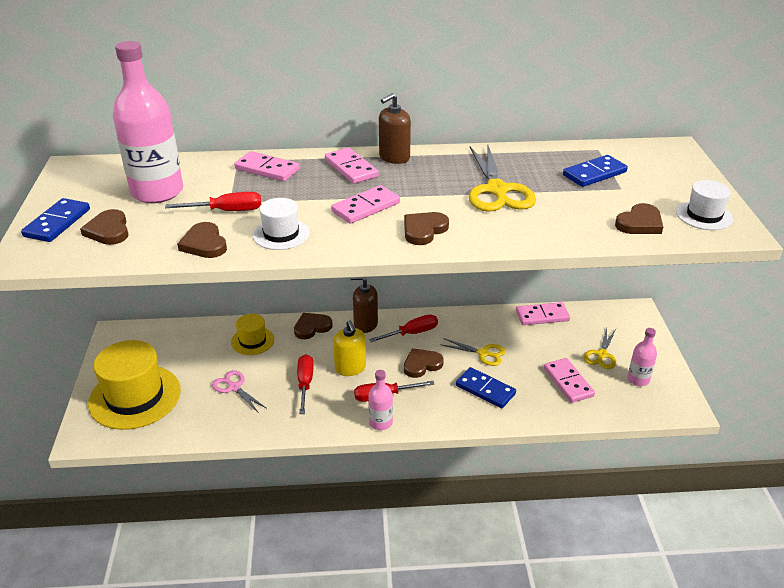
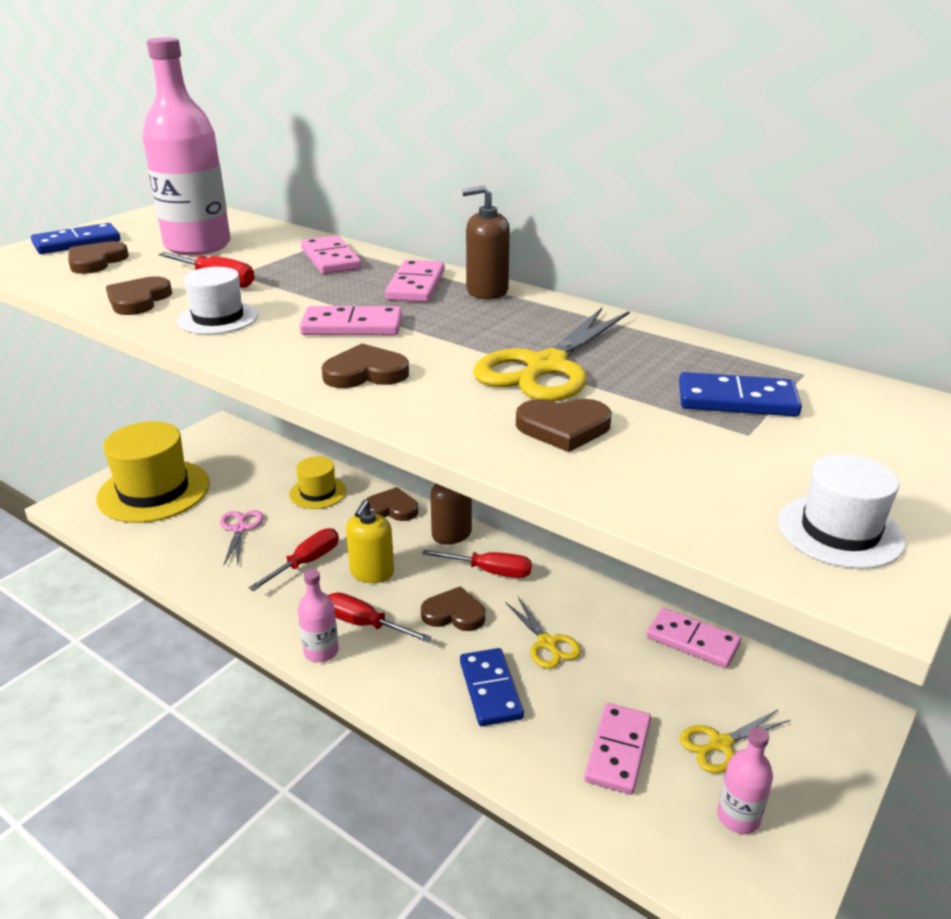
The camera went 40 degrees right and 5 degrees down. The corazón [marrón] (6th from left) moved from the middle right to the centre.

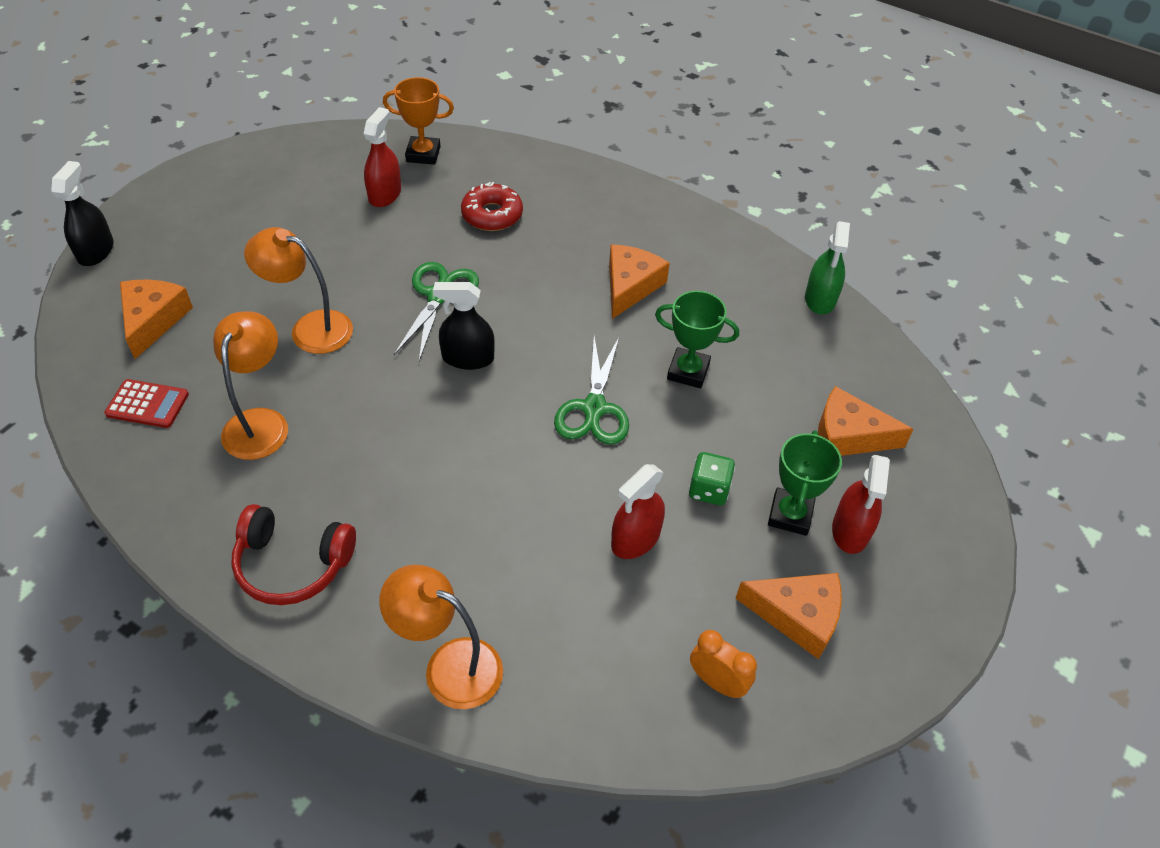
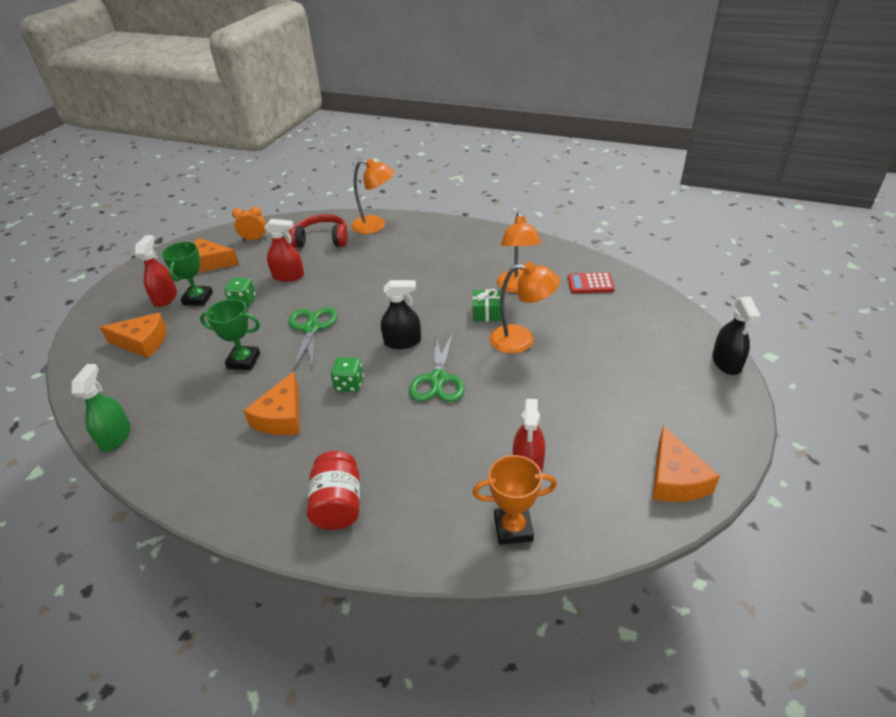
The camera went 175 degrees right and 10 degrees down. The rosquilla [rojo] at the top centre disappeared. The tarro [rojo] at the bottom centre appeared. The dado [verde] (2nd from left) at the centre appeared. The regalo [verde] at the centre appeared. The queso [naranja] (1st from left in the first image) moved from the middle left to the middle right. The auriculares [rojo] moved from the middle left to the top centre. The pulverizador [rojo] (2nd from left) at the centre turned 60 degrees clockwise. The despertador [naranja] at the bottom centre turned 150 degrees clockwise.

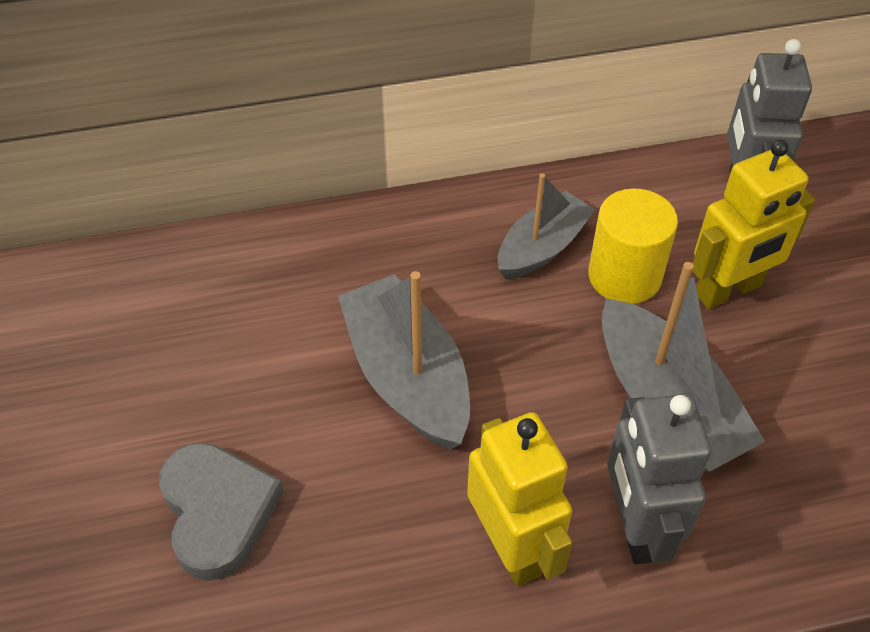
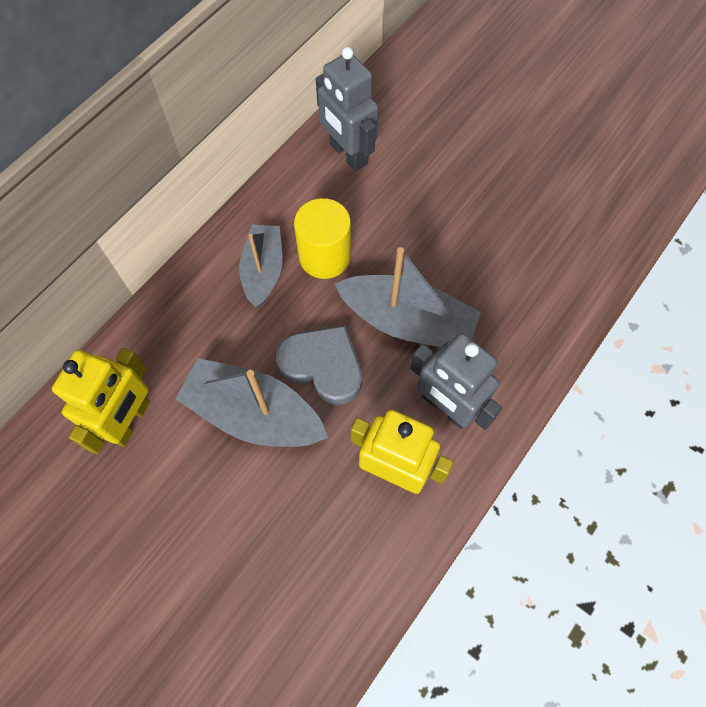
The camera went 40 degrees left and 15 degrees up. The corazón [gris] moved from the bottom left to the centre. The robot [amarillo] (2nd from left in the first image) moved from the middle right to the middle left.

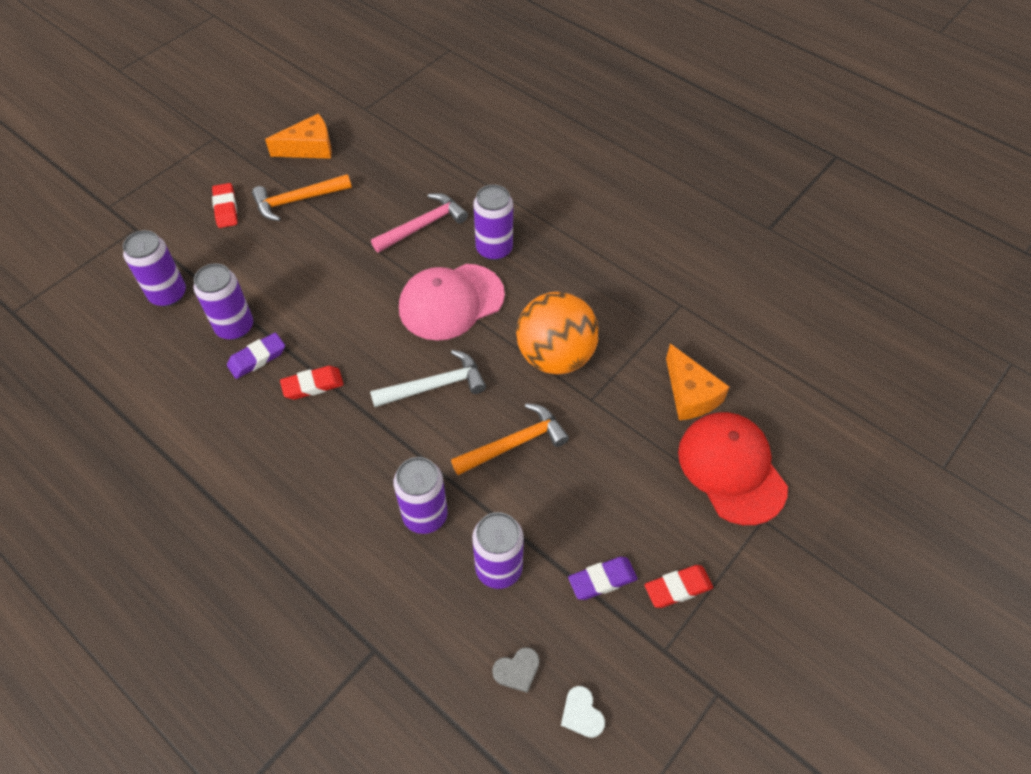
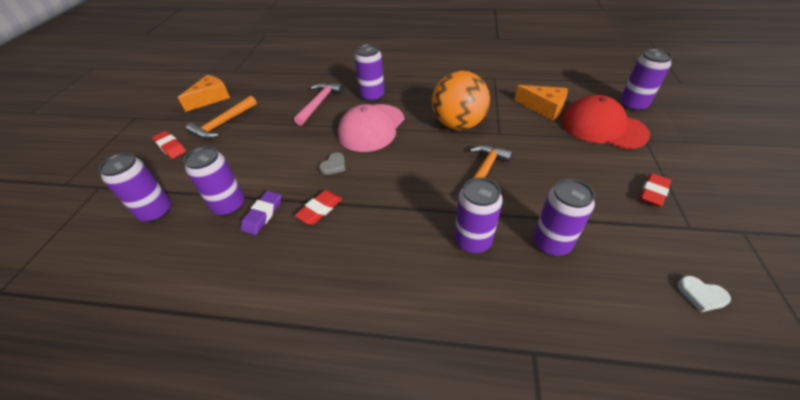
The camera went 30 degrees left and 10 degrees down. The martillo [blanco] at the centre disappeared. The goma de borrar [morado] (2nd from left) at the bottom centre disappeared. The lata [morado] (6th from left) at the top right appeared. The corazón [gris] moved from the bottom centre to the centre.

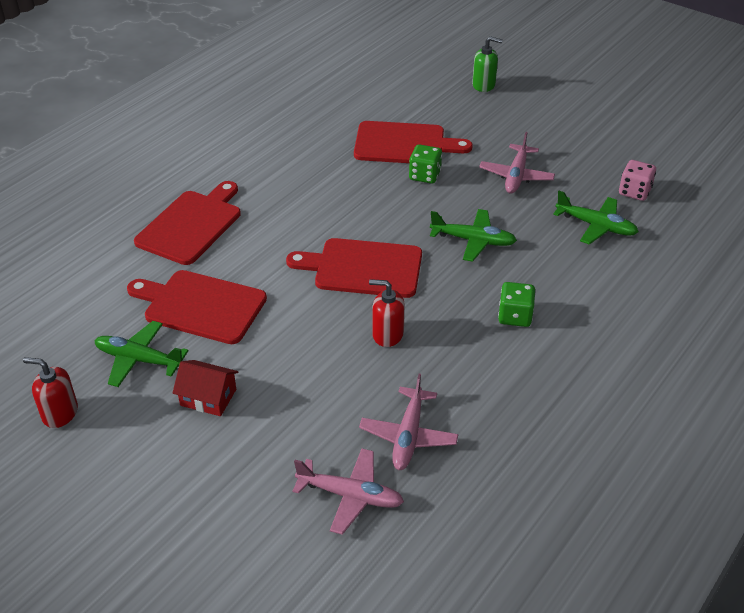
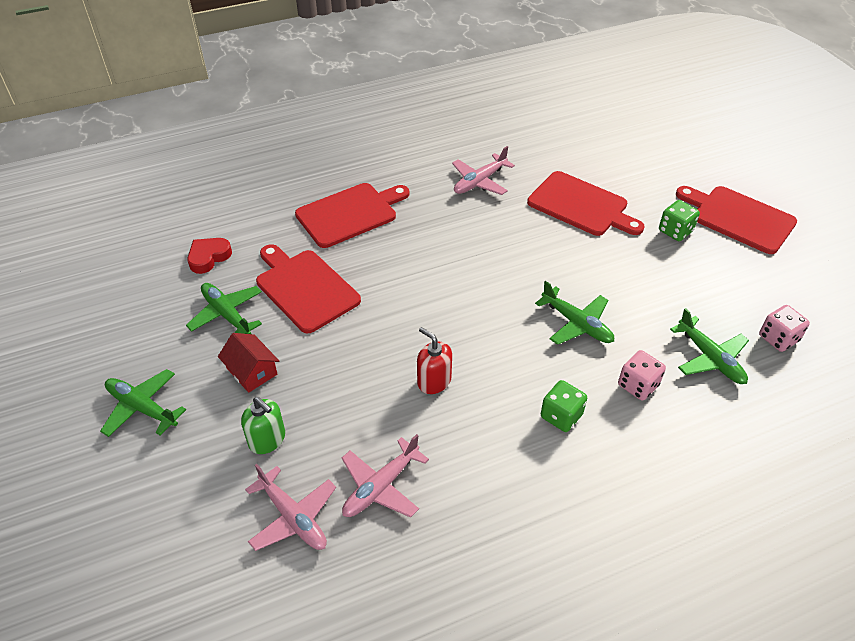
The camera went 30 degrees right and 5 degrees up. The dispensador de jabón [rojo] (1st from left) at the middle left disappeared. The avión [verde] (1st from left) at the middle left appeared. The corazón [rojo] at the middle left appeared. The dado [rosa] (1st from left) at the middle right appeared. The tabla de cortar [rojo] (3rd from left in the first image) moved from the centre to the middle right. The dado [verde] (1st from left in the first image) moved from the top centre to the middle right. The dispensador de jabón [verde] moved from the top centre to the middle left. The avión [rosa] (3rd from left) moved from the top right to the top centre.

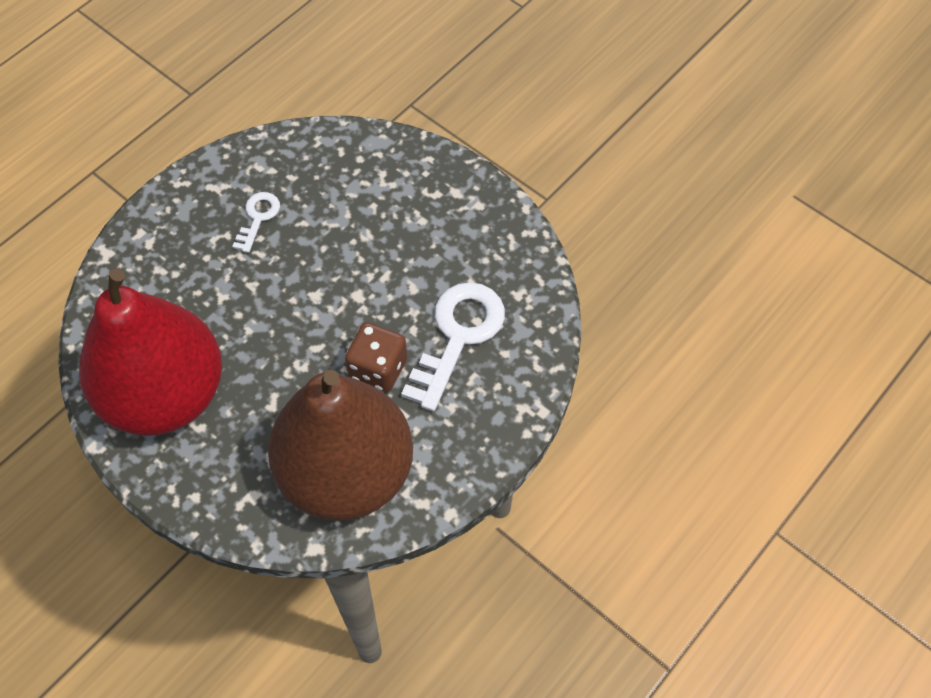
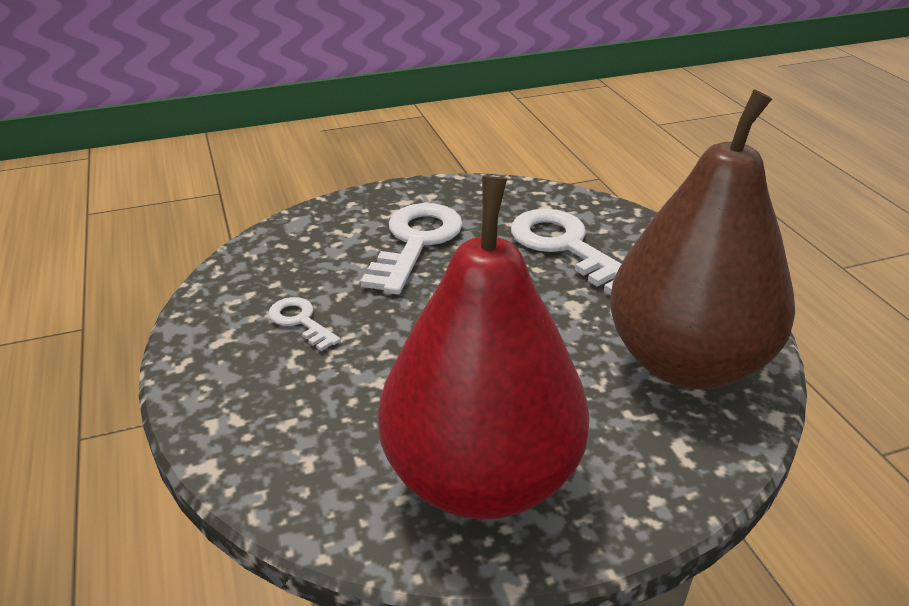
The camera went 60 degrees left and 25 degrees down. The dado [marrón] at the centre disappeared. The llave [blanco] (2nd from left) at the centre appeared.

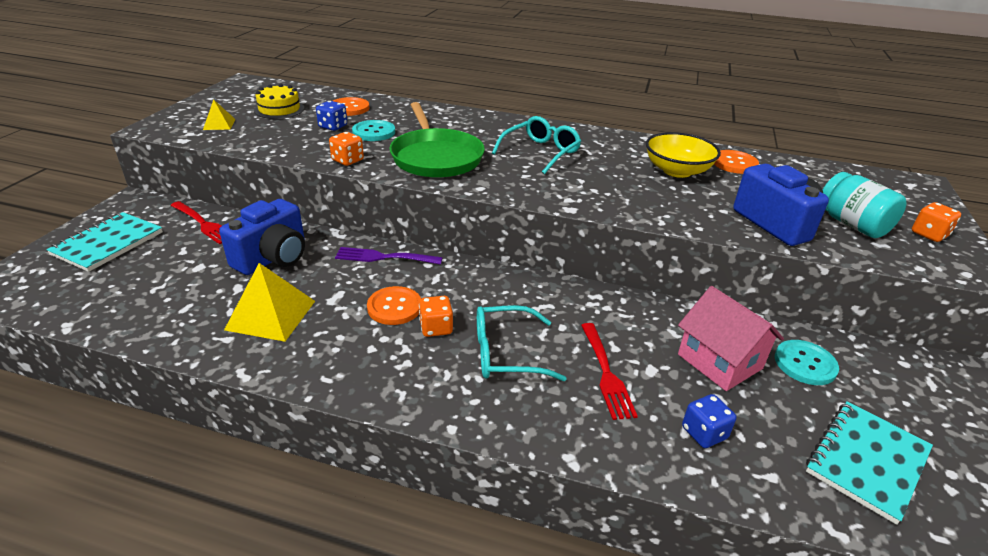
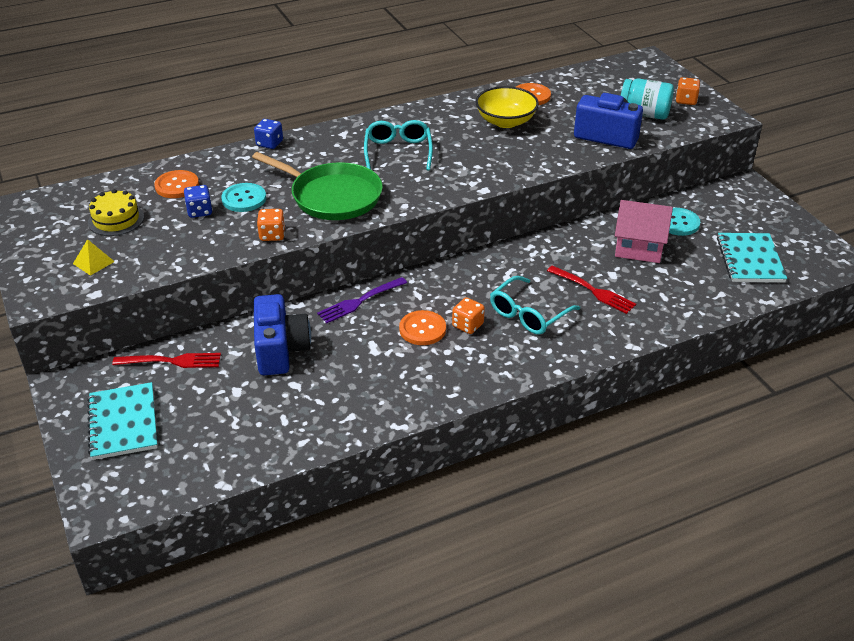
The camera went 40 degrees left and 5 degrees up. The pirámide [amarillo] (2nd from left) at the middle left disappeared. The dado [azul] (2nd from left) moved from the bottom right to the top left.

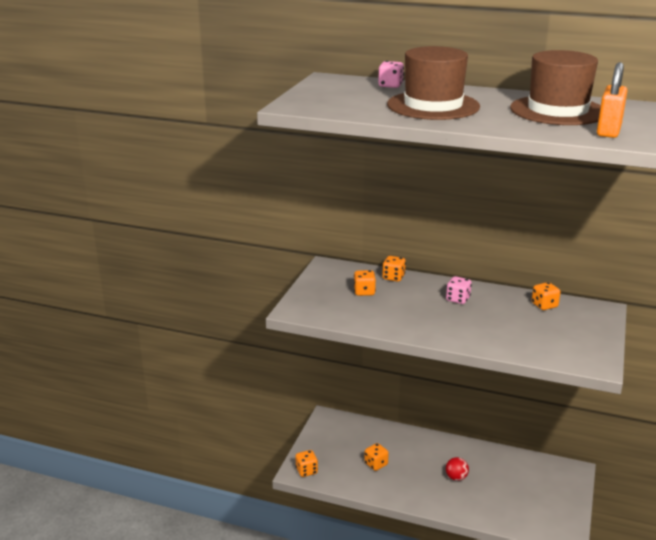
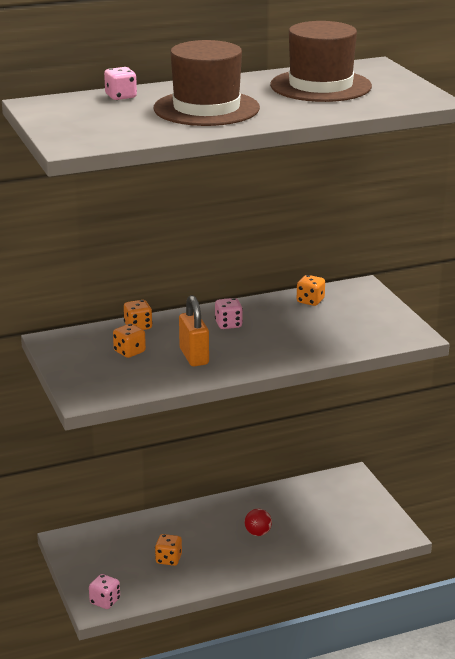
The camera went 40 degrees left and 0 degrees up. The candado [naranja] moved from the top right to the centre. The dado [naranja] (1st from left) at the bottom centre became the dado [rosa] (1st from left) at the bottom left.

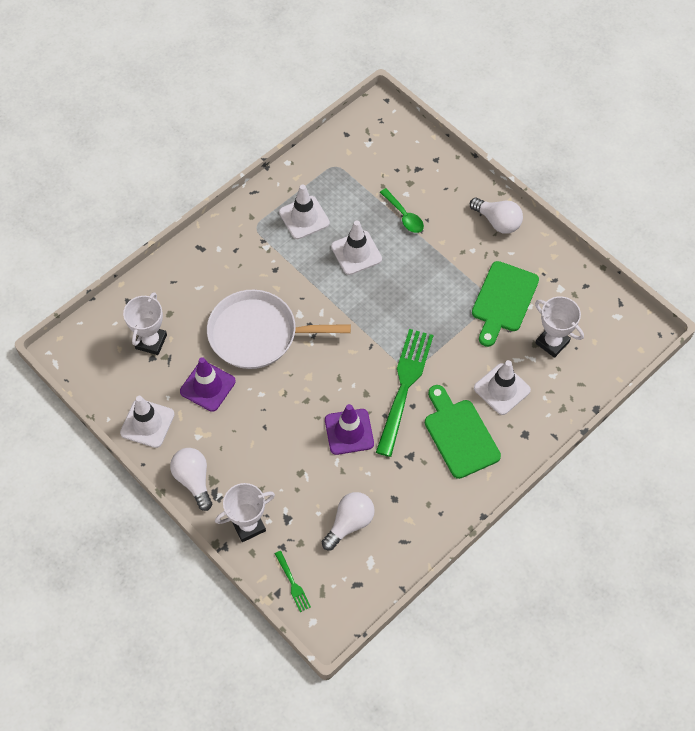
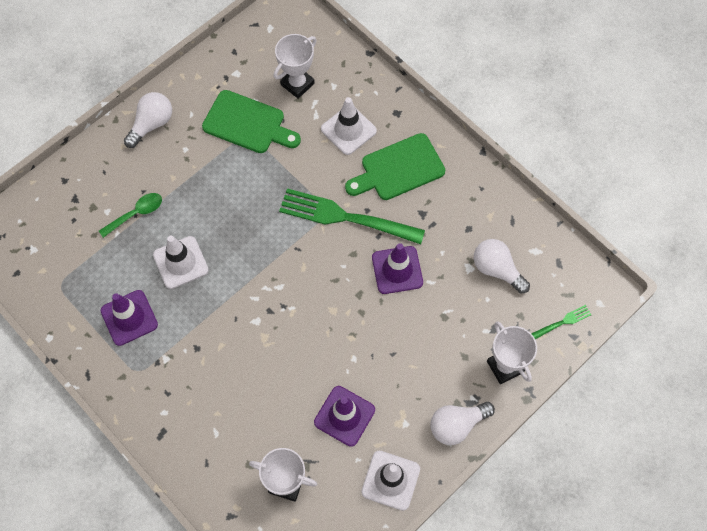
The camera went 90 degrees left and 5 degrees up. The sartén [blanco] at the centre disappeared. The cono de tráfico [blanco] (2nd from left) at the top centre became the cono de tráfico [morado] (1st from left) at the middle left.

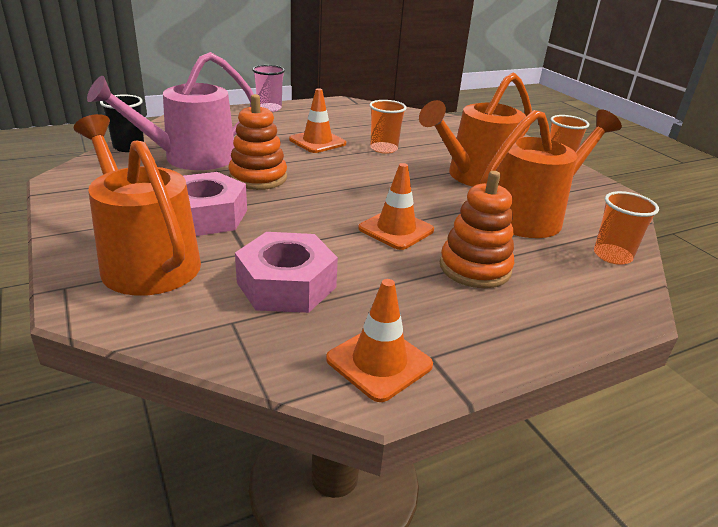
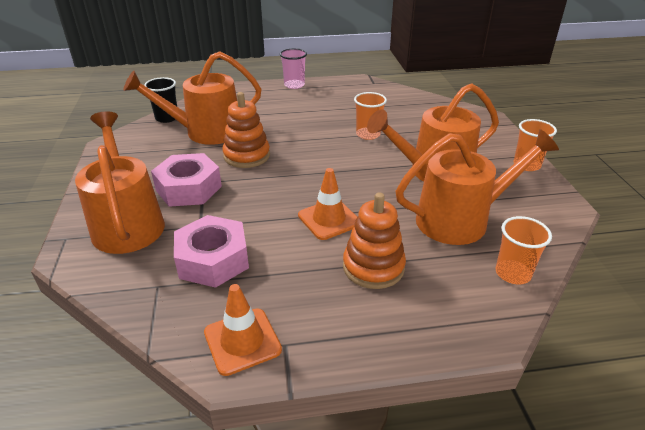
The camera went 20 degrees right and 5 degrees up. The cono de tráfico [naranja] (1st from left) at the top centre disappeared. The regadera [rosa] at the top left became the regadera [naranja] (2nd from left) at the top left.

